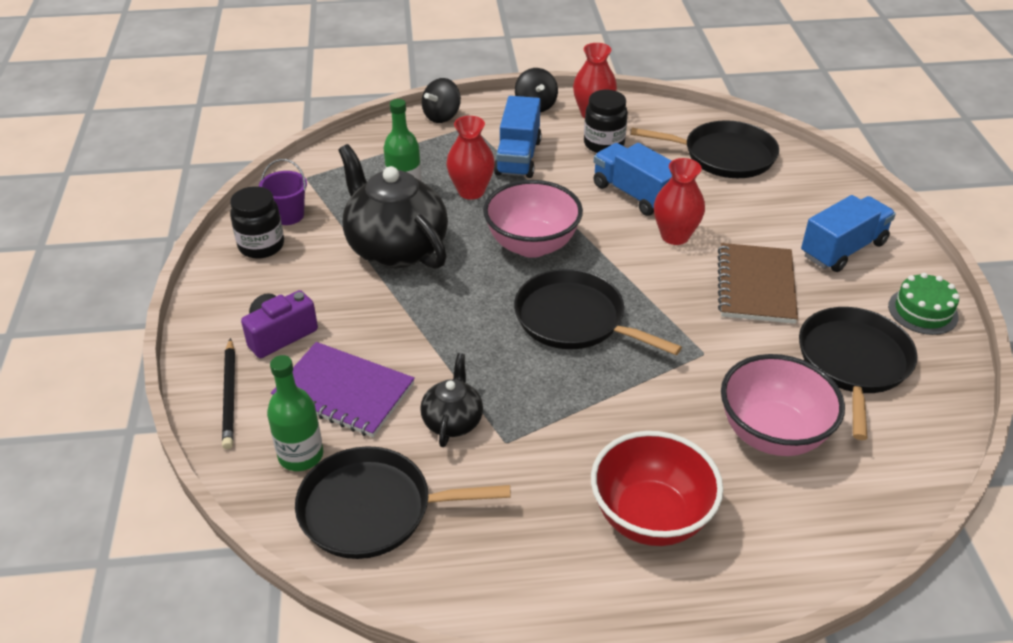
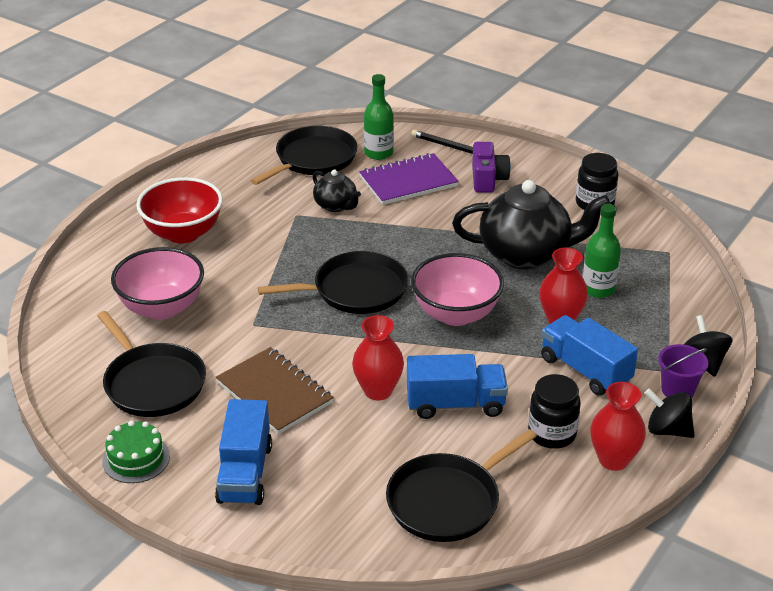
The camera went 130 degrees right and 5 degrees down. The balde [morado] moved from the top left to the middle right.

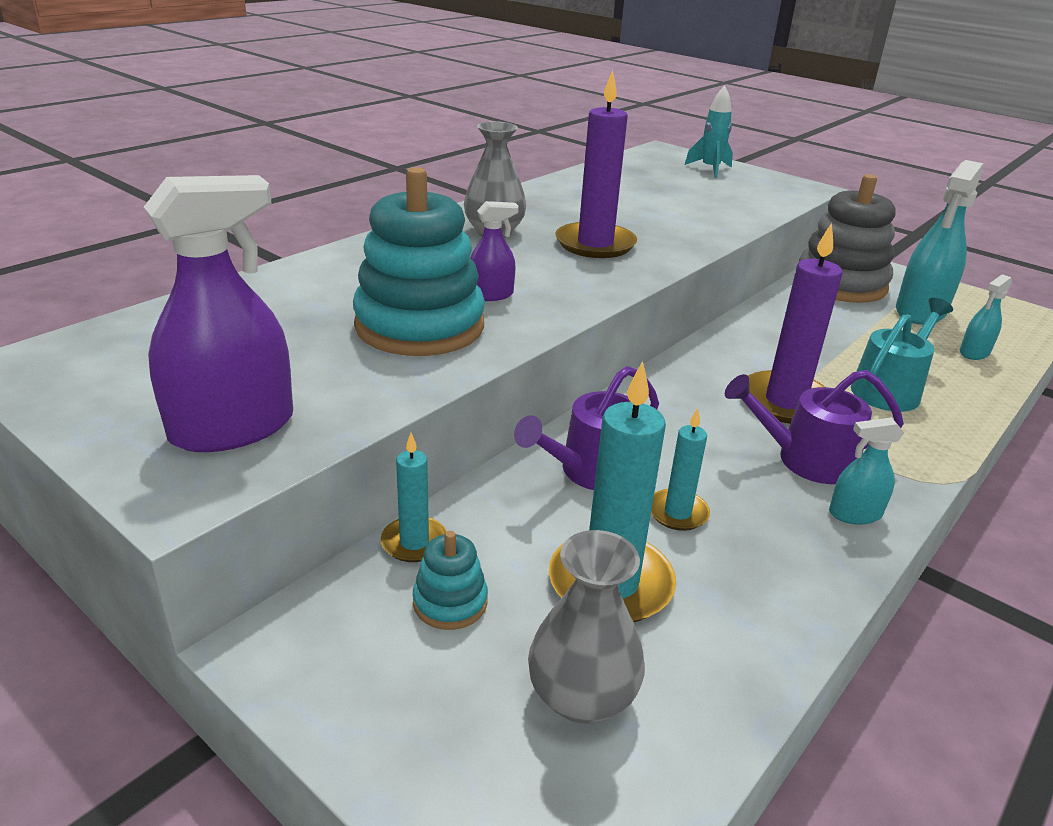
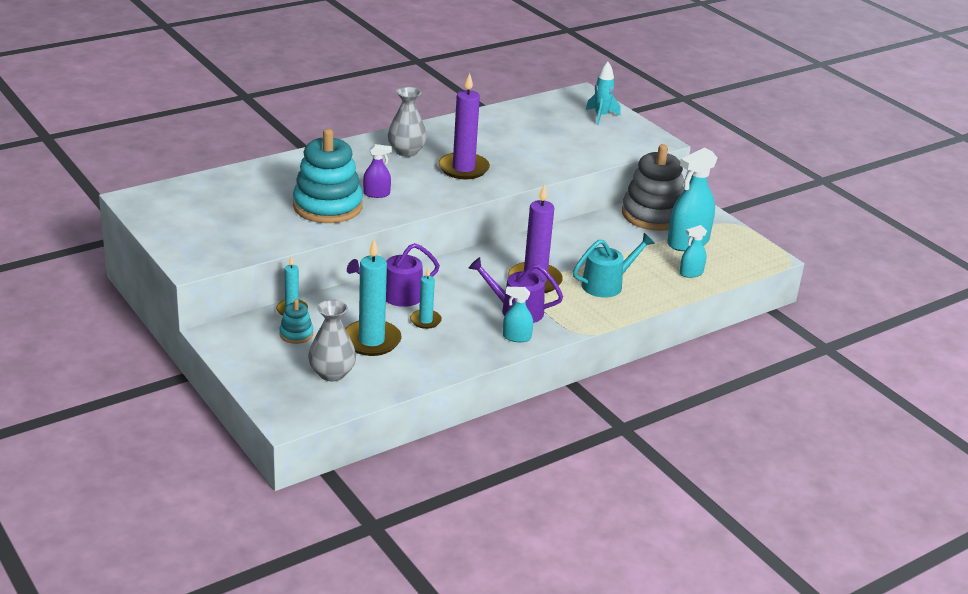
The camera went 15 degrees right and 0 degrees up. The pulverizador [morado] (1st from left) at the middle left disappeared.

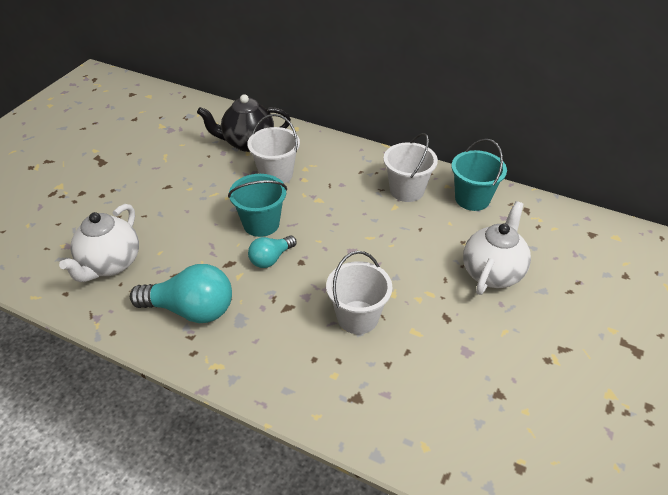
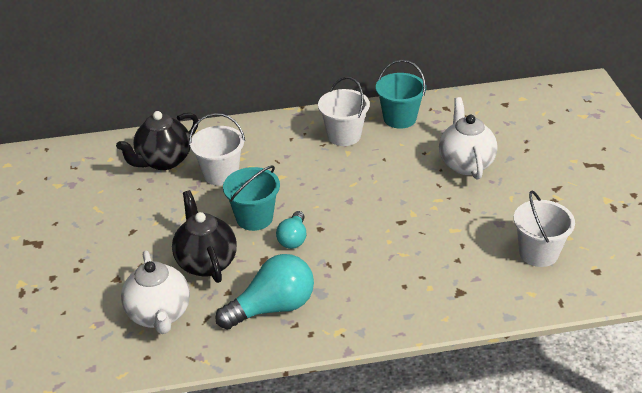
The camera went 35 degrees left and 5 degrees down. The tetera [negro] (2nd from left) at the middle left appeared. The balde [blanco] (2nd from left in the first image) moved from the centre to the middle right.

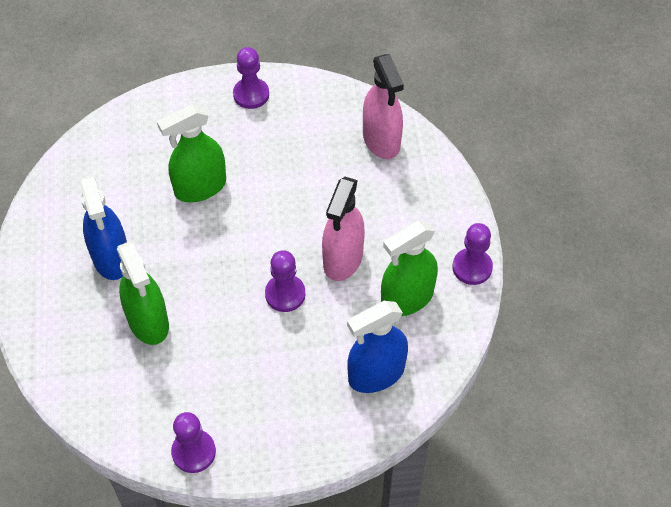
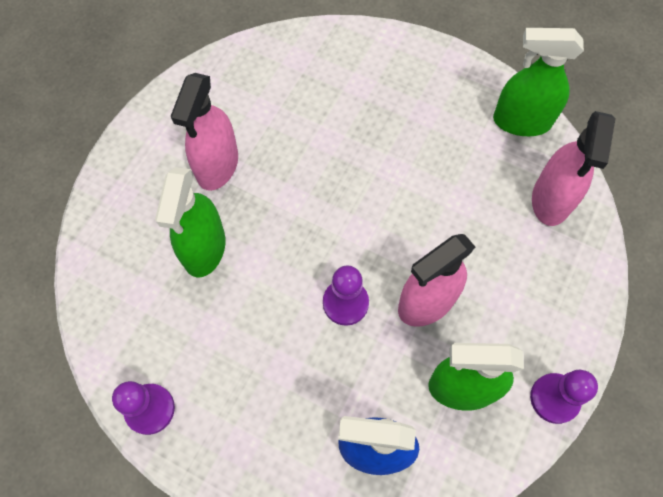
The camera went 35 degrees right and 10 degrees up. The peón [morado] (2nd from left) at the top centre disappeared. The pulverizador [verde] (2nd from left in the first image) moved from the top left to the top right. The pulverizador [azul] (1st from left) at the middle left became the pulverizador [rosa] (1st from left) at the top left.

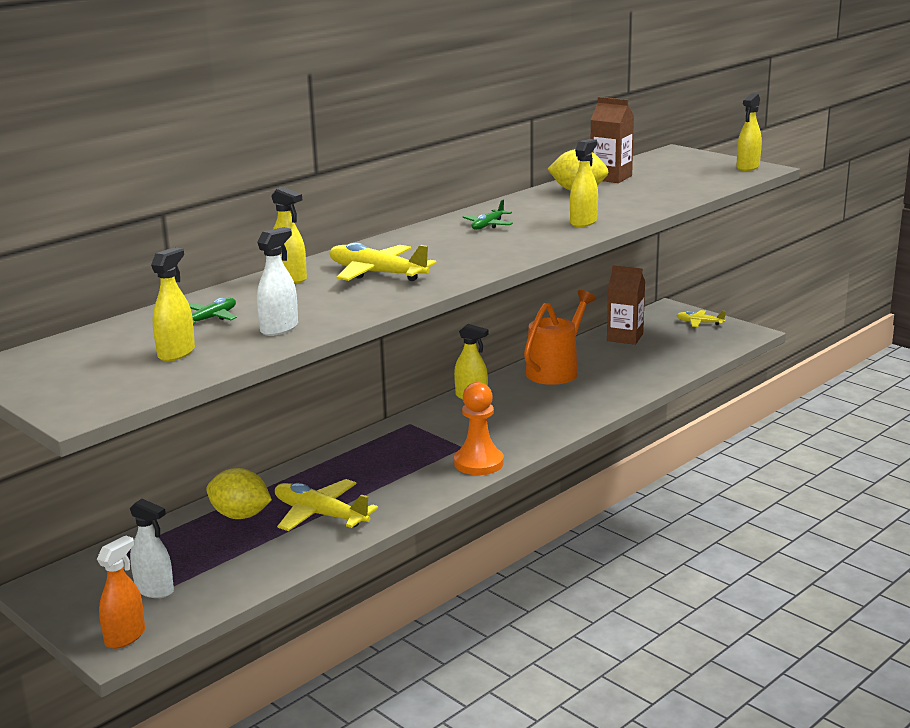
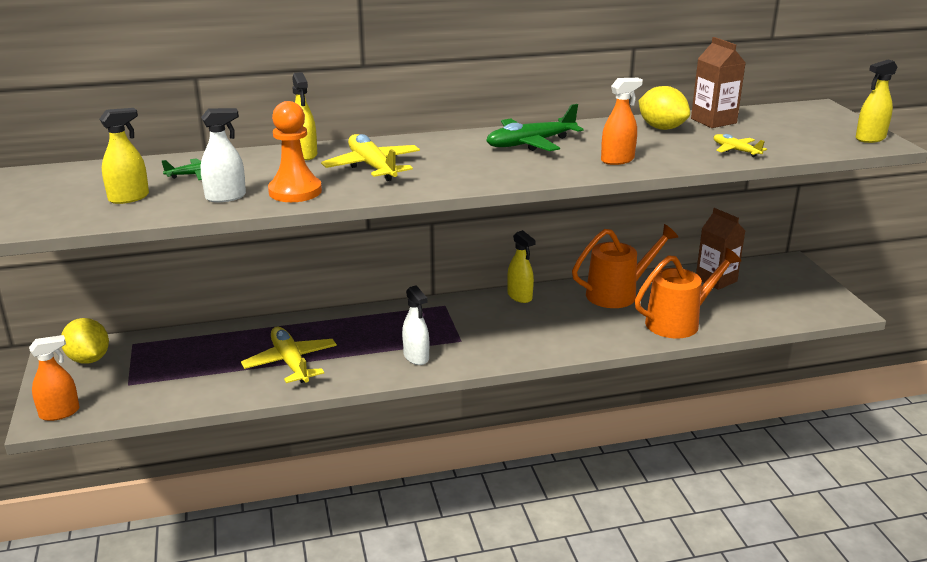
The camera went 30 degrees right and 5 degrees up. The regadera [naranja] (2nd from left) at the middle right appeared. The pulverizador [blanco] (1st from left in the first image) moved from the bottom left to the centre. The limón [amarillo] (1st from left) moved from the bottom left to the middle left. The peón [naranja] moved from the centre to the top left. The avión [amarillo] (3rd from left) moved from the middle right to the top right. The pulverizador [amarillo] (4th from left) at the top centre became the pulverizador [naranja] (2nd from left) at the top right. The avión [verde] (2nd from left) at the top centre changed to 1.80 times the size.

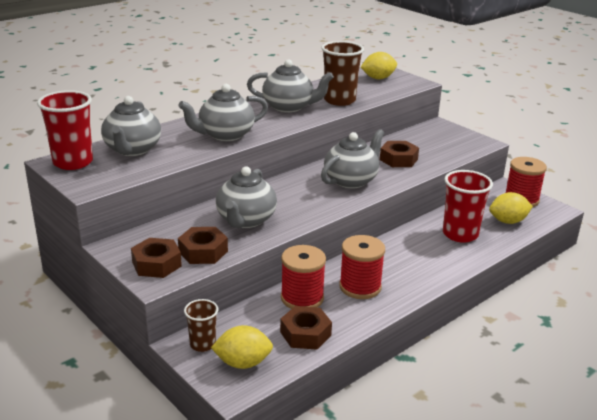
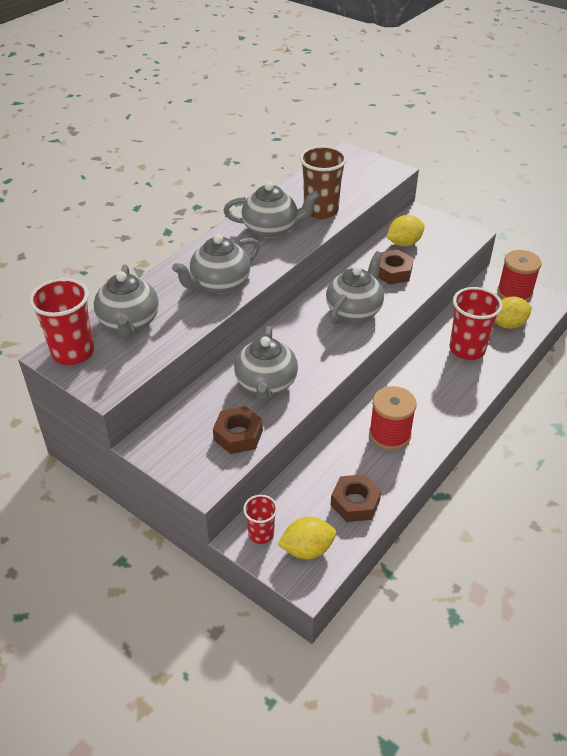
The camera went 10 degrees left and 15 degrees up. The tuerca [marrón] (1st from left) at the middle left disappeared. The carrete [rojo] (1st from left) at the centre disappeared. The limón [amarillo] (2nd from left) moved from the top centre to the top right. The vaso [marrón] (1st from left) at the bottom centre became the vaso [rojo] (2nd from left) at the bottom centre.

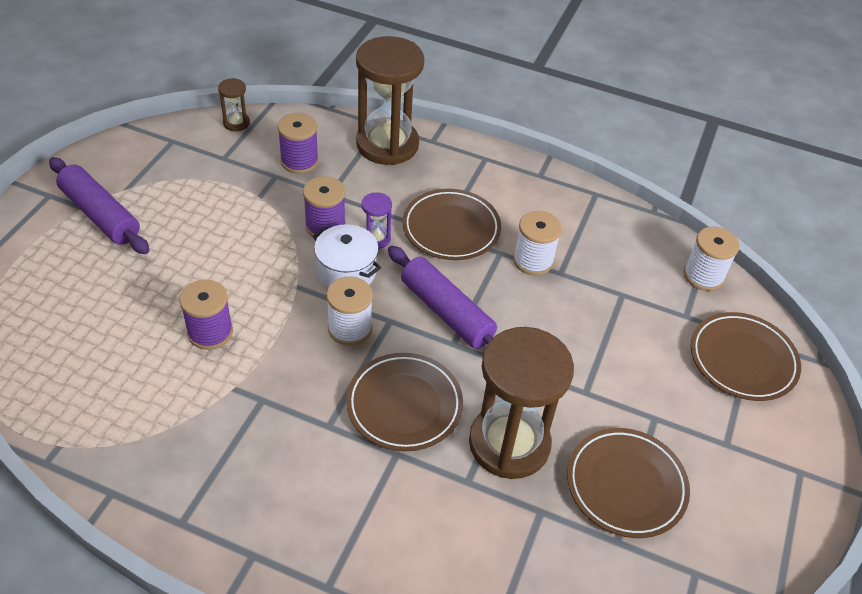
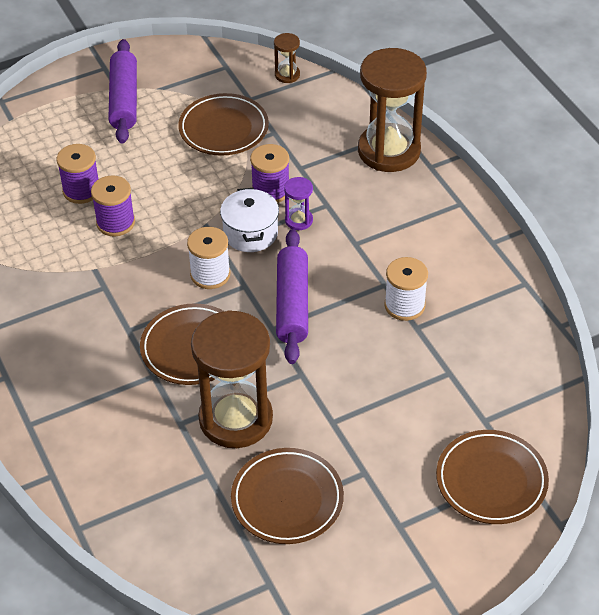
The camera went 45 degrees right and 0 degrees up. The carrete [blanco] (3rd from left) at the middle right disappeared. The carrete [morado] (2nd from left in the first image) moved from the top centre to the top left. The plato [marrón] (2nd from left) moved from the centre to the top centre.

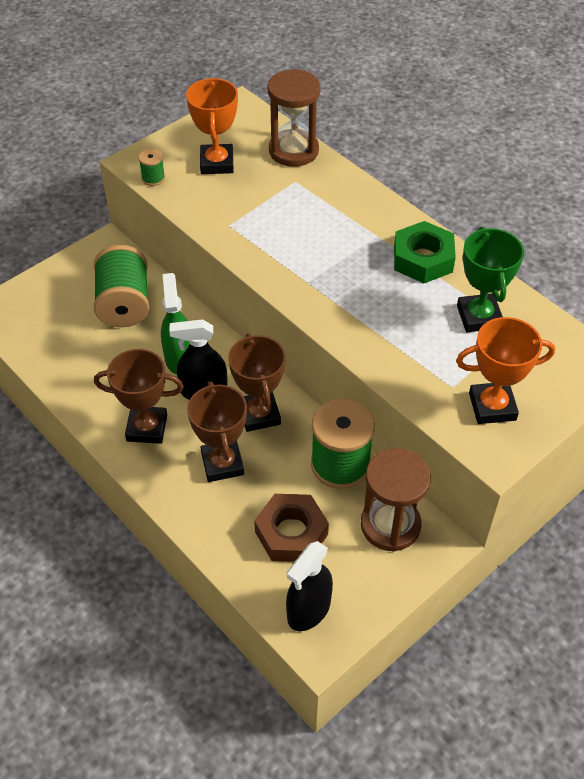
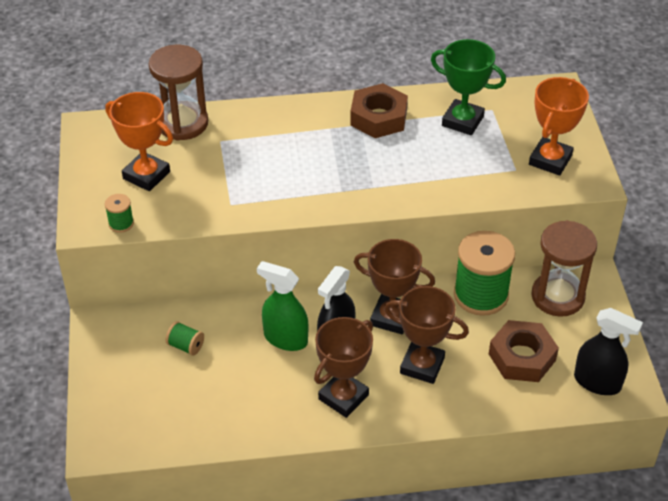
The camera went 55 degrees left and 5 degrees down. The tuerca [verde] at the top right became the tuerca [marrón] (1st from left) at the top centre. The pulverizador [negro] (2nd from left) at the bottom centre turned 45 degrees counterclockwise. The carrete [verde] (1st from left in the first image) at the middle left changed to 0.44 times the size.

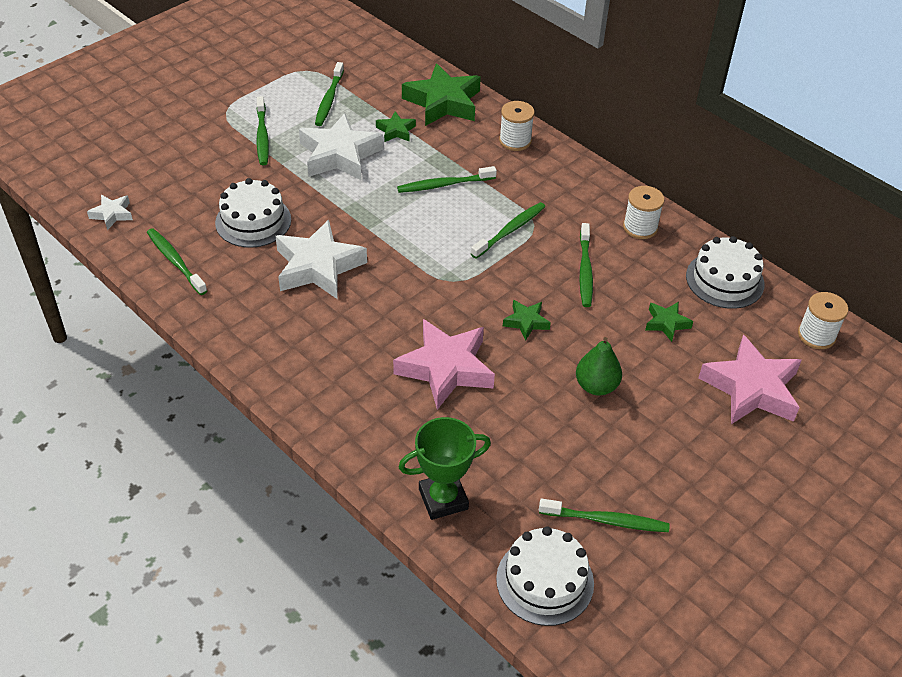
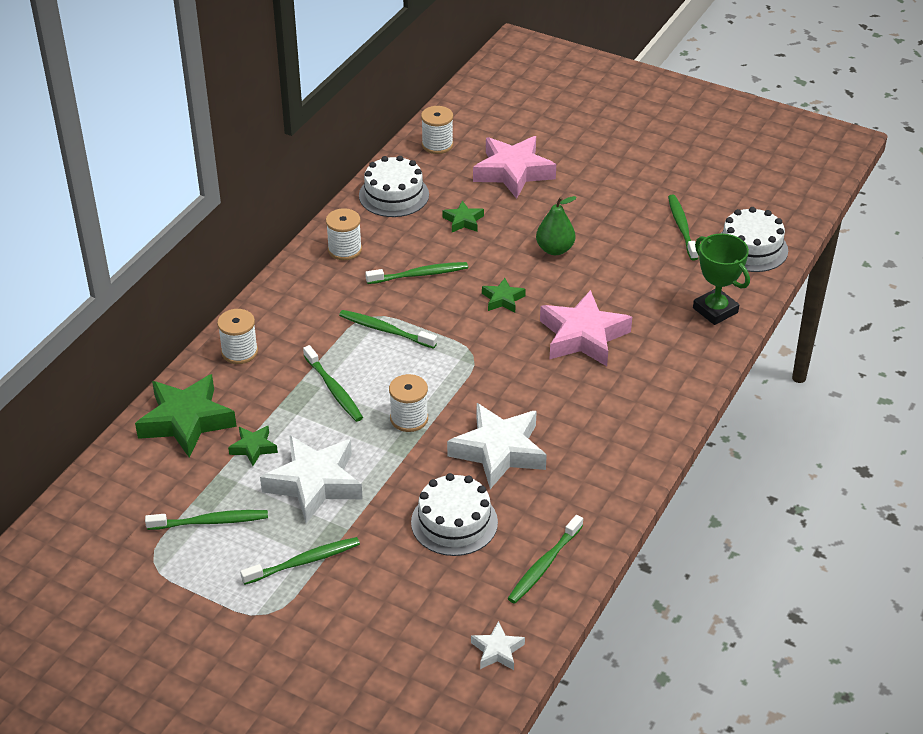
The camera went 105 degrees left and 5 degrees down. The carrete [blanco] (3rd from left) at the centre appeared.

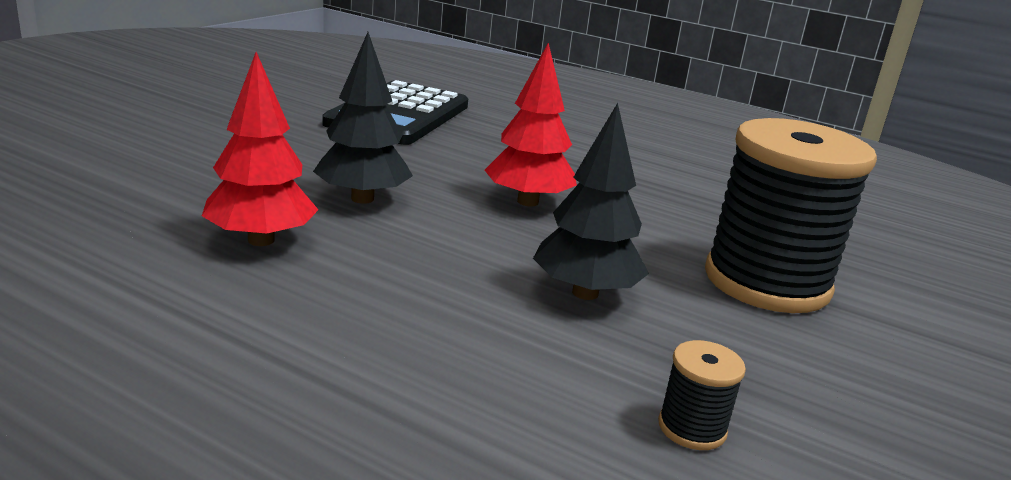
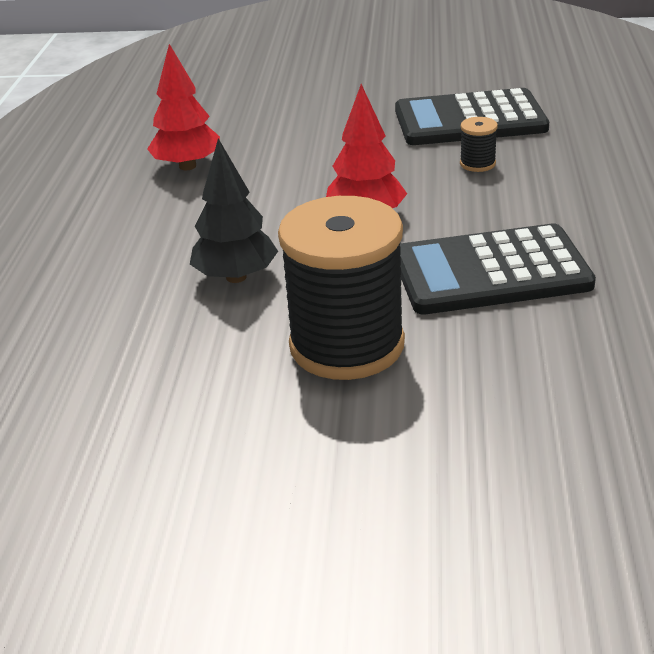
The camera went 70 degrees right and 10 degrees up. The árbol [negro] (1st from left) at the top centre disappeared. The calculadora [negro] (2nd from left) at the middle right appeared. The carrete [negro] (1st from left in the first image) moved from the bottom right to the top right.

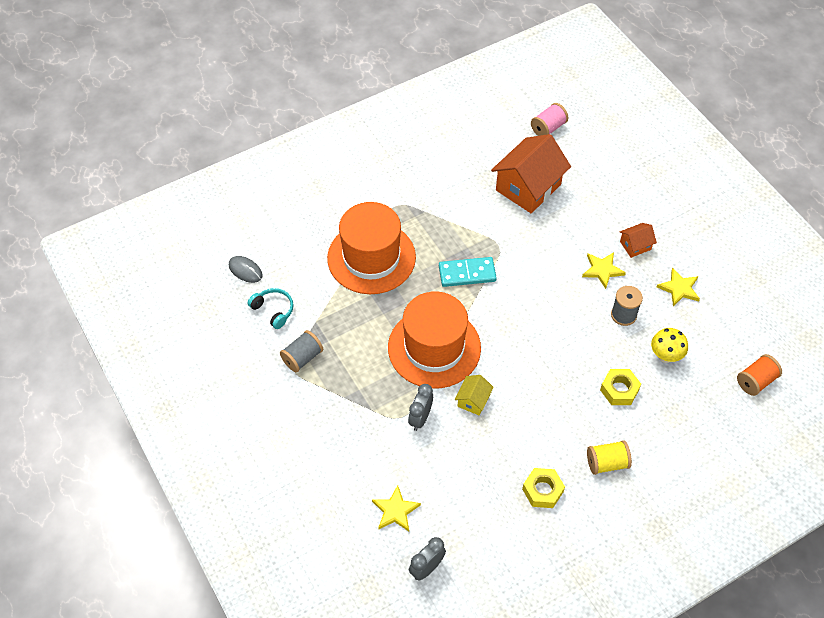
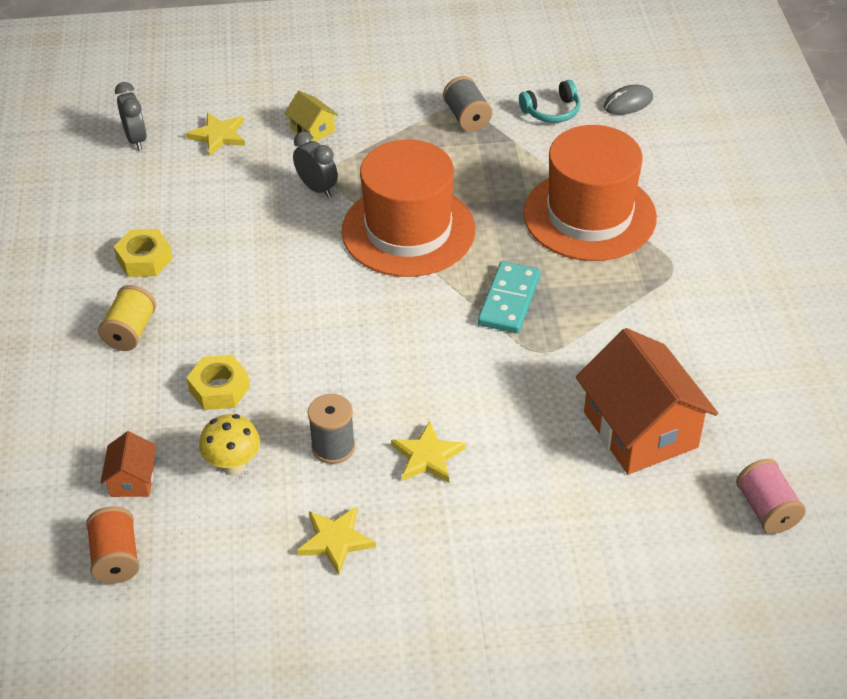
The camera went 115 degrees right and 10 degrees down. The casa [amarillo] moved from the centre to the top centre. The casa [naranja] (2nd from left in the first image) moved from the middle right to the middle left.

